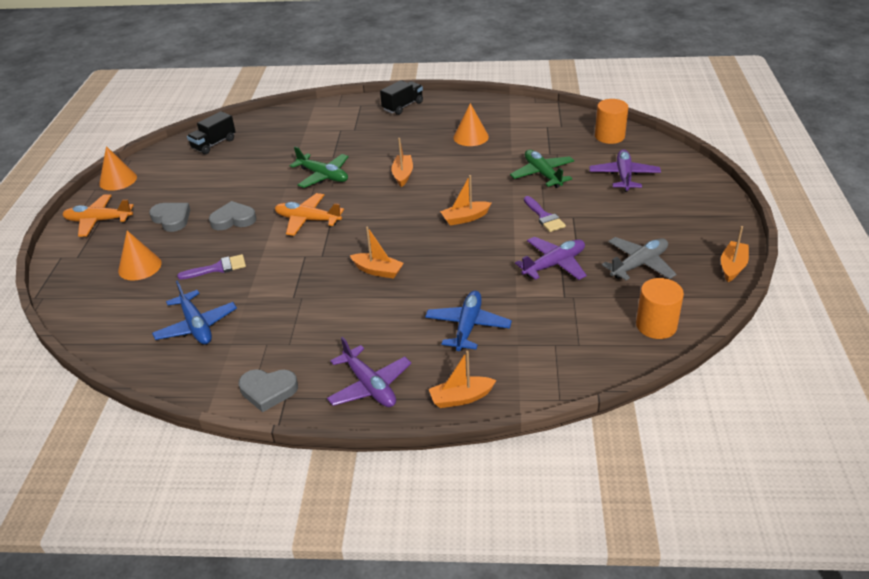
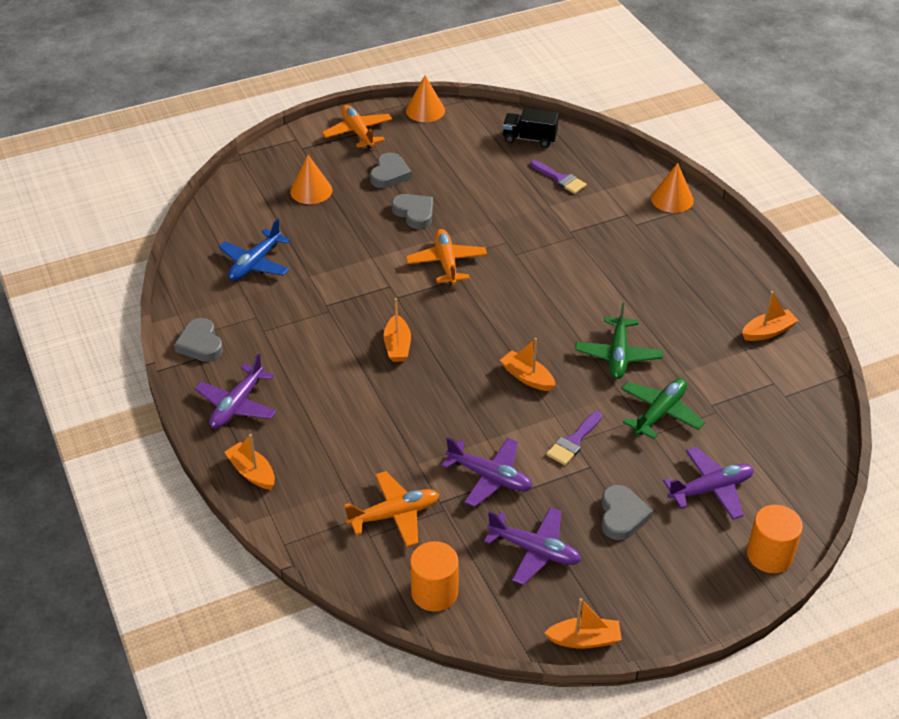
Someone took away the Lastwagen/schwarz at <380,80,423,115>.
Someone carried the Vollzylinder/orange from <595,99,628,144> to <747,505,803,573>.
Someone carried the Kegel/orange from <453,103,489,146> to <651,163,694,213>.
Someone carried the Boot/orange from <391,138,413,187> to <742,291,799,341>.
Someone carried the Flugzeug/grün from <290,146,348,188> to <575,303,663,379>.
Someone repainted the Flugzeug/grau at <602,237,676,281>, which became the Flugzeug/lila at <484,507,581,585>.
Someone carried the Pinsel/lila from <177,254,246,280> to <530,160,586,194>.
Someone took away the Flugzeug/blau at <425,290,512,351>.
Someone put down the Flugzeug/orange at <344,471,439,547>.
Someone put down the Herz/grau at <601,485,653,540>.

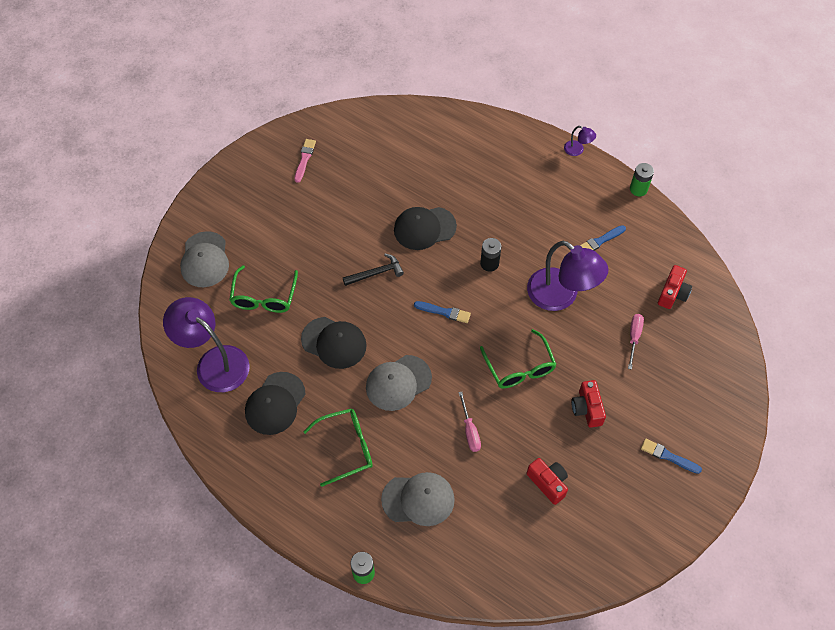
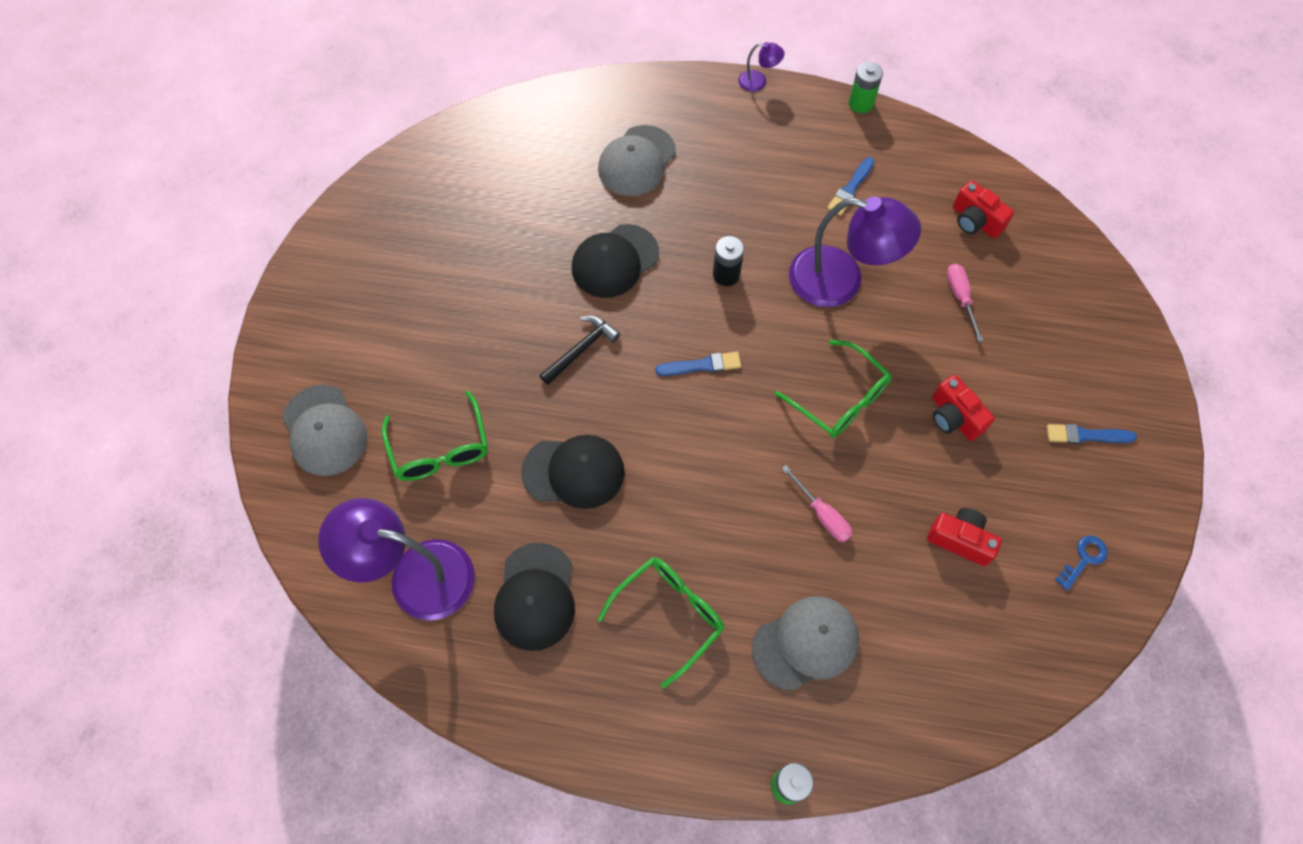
Someone took away the Pinsel/rosa at <294,139,316,183>.
Someone rotated the Kamera/rot at <658,265,692,309> by 135 degrees clockwise.
Someone carried the Kappe/grau from <366,355,432,411> to <598,125,676,196>.
Someone put down the Schlüssel/blau at <1055,536,1108,591>.

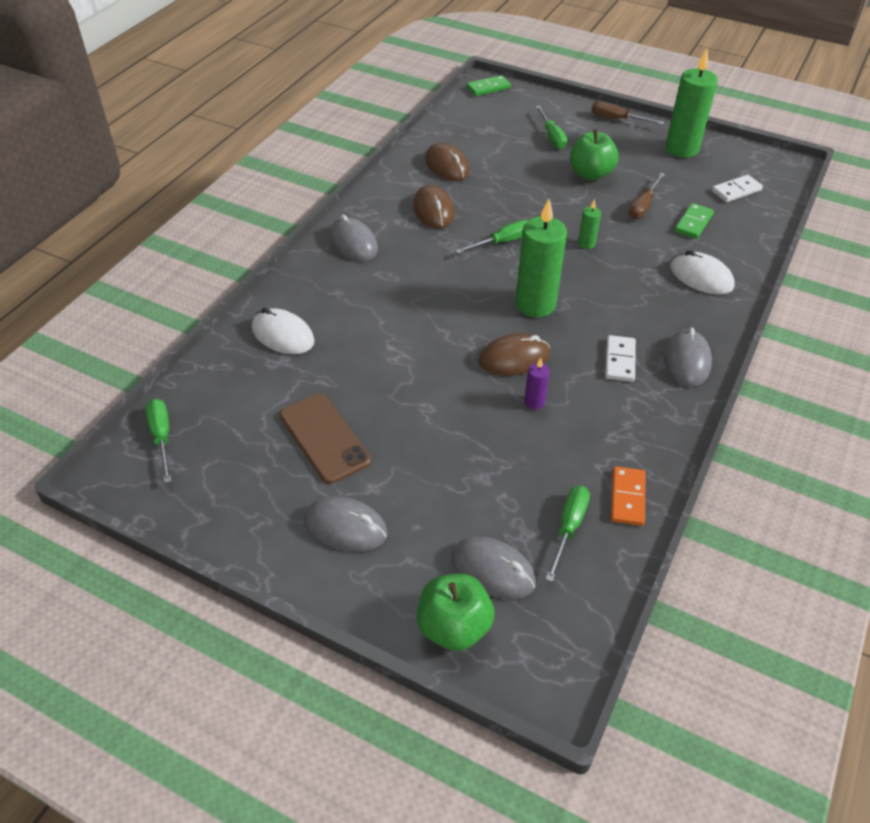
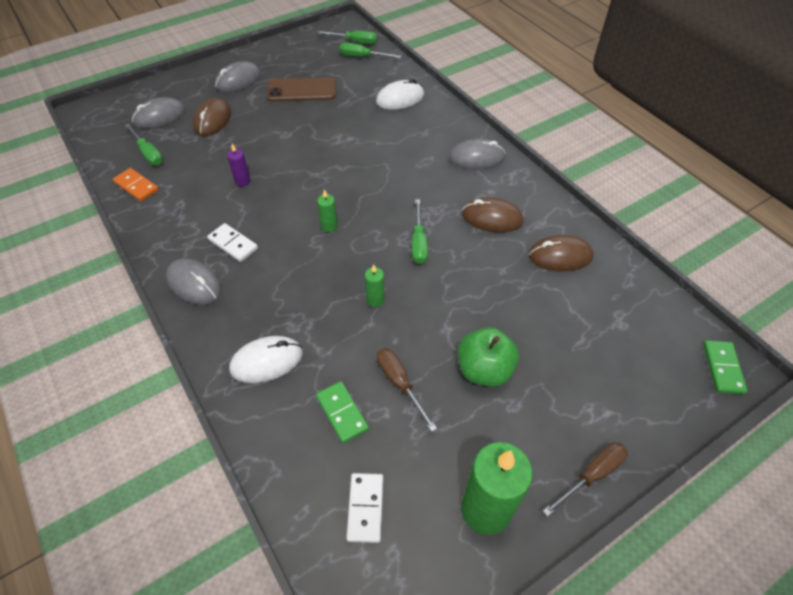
Someone carried the Schraubenzieher/grün from <536,106,567,149> to <339,42,401,58>.
Someone scaled the Kerze/grün at <515,199,567,317> by 0.46.
Someone carried the Computermaus/braun from <478,333,550,376> to <193,98,231,136>.
Someone took away the Apfel/grün at <417,574,495,651>.

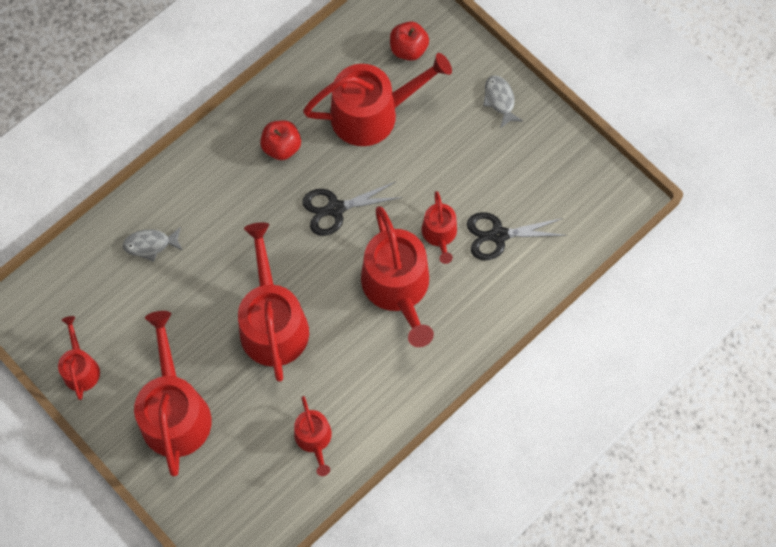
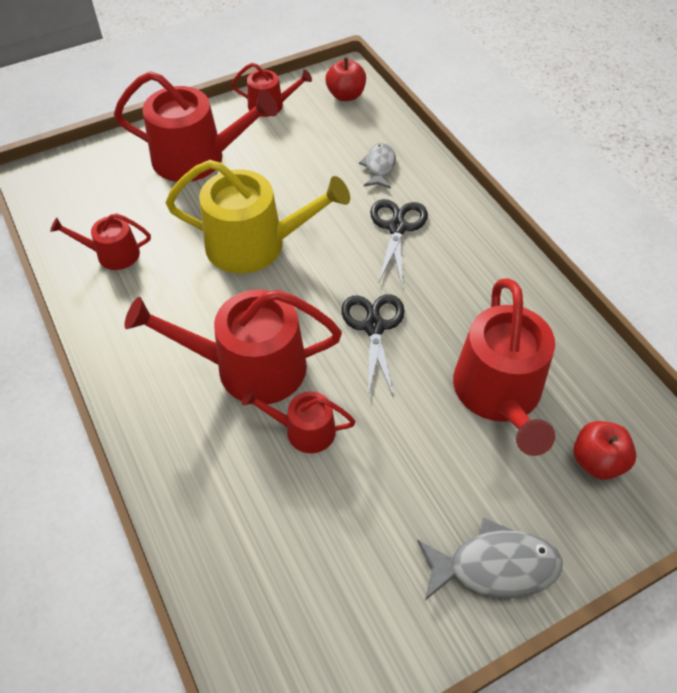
Someone scaled the Fisch/grau at <483,75,523,128> by 1.56.
Someone carried the Apfel/rot from <260,120,301,160> to <326,57,366,101>.
Someone carried the Schere/schwarz from <467,212,567,260> to <370,199,428,286>.
Someone repainted the Gießkanne/rot at <238,222,309,382>, which became the Gießkanne/gelb at <165,160,350,274>.

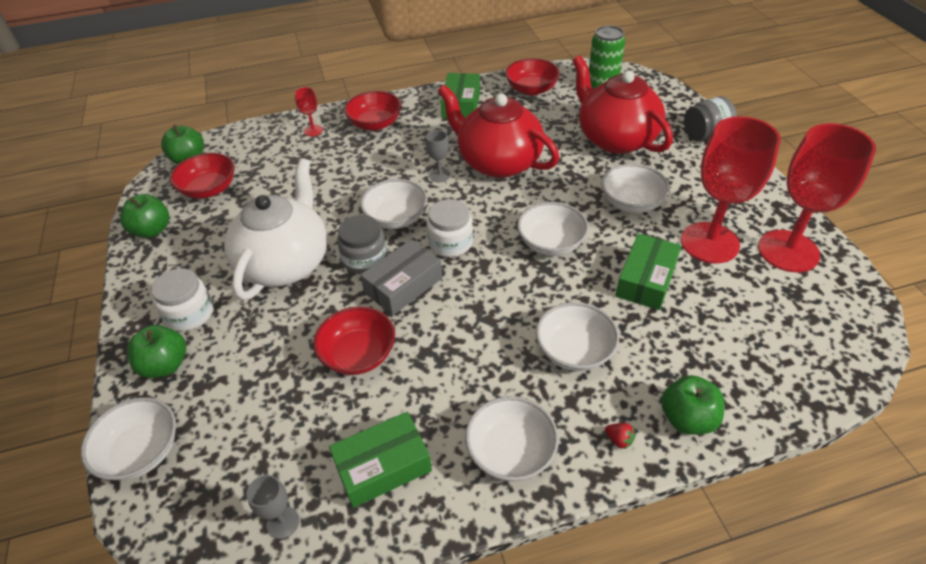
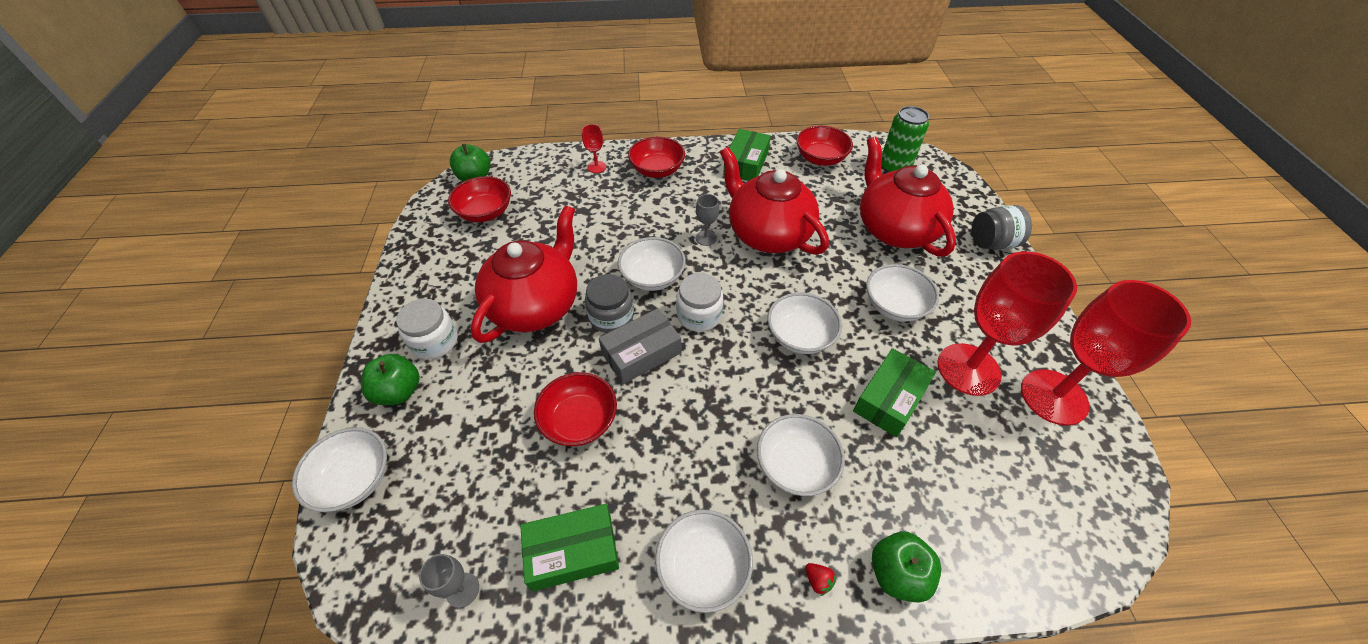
Someone repainted the Teekanne/weiß at <224,158,327,300>, which became the Teekanne/rot at <471,205,577,343>.
Someone took away the Apfel/grün at <120,194,169,238>.

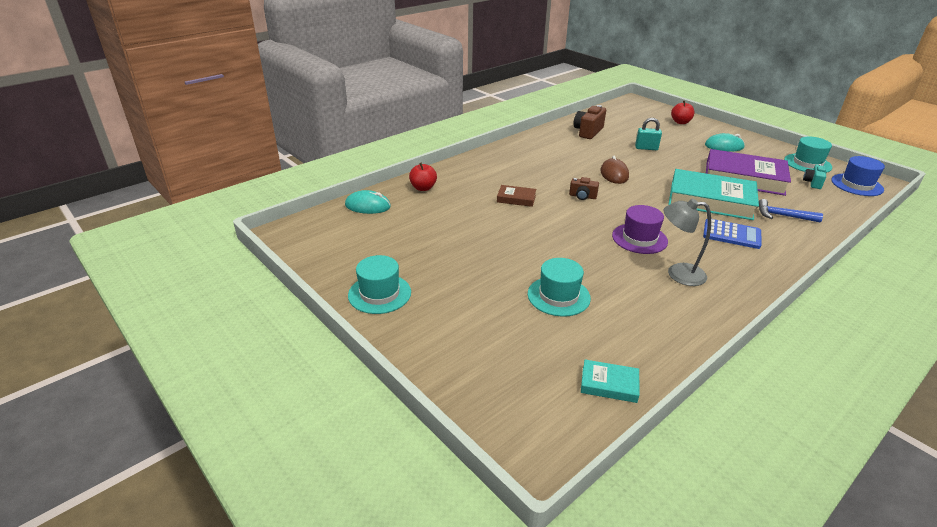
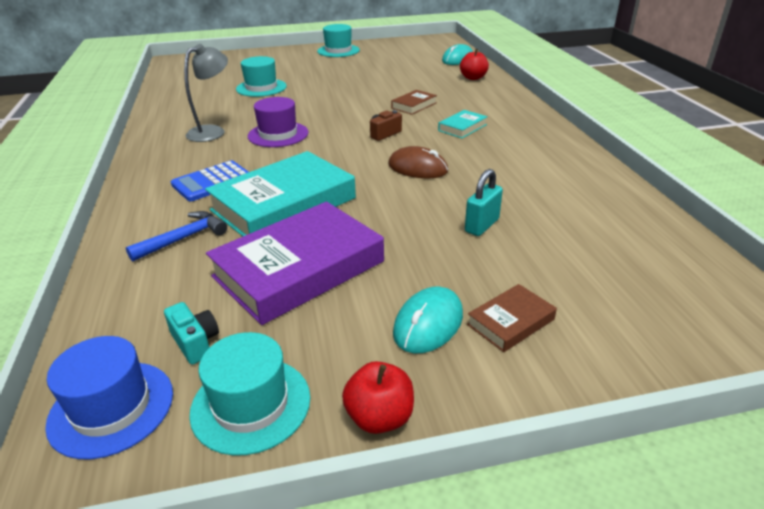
Someone carried the Apfel/rot from <671,101,694,124> to <342,361,414,434>.
Someone took away the Kamera/braun at <573,105,606,139>.
Someone carried the Buch/türkis from <581,360,640,403> to <438,110,488,138>.
Someone put down the Buch/braun at <467,284,557,352>.

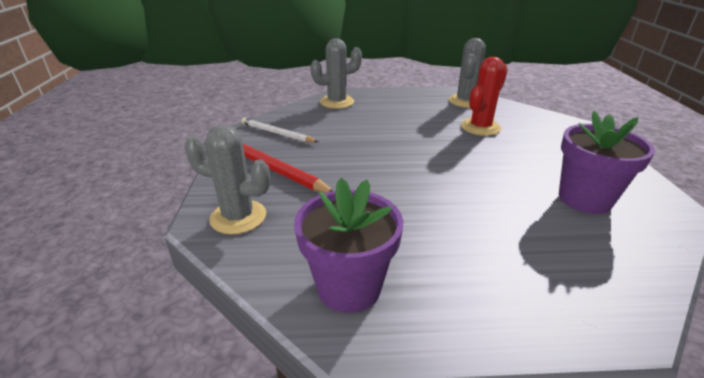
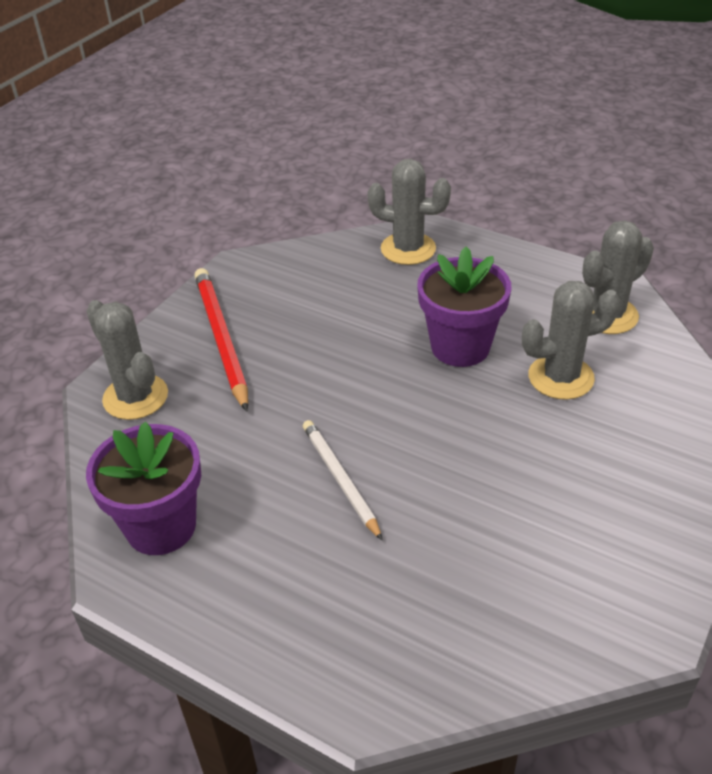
Someone repainted the Kaktus/rot at <461,57,508,136>, which became the Kaktus/grau at <522,281,620,400>.
Someone carried the Blumentopf/lila from <559,111,655,214> to <417,247,511,367>.
Someone carried the Bleistift/weiß from <241,118,318,142> to <303,420,383,541>.

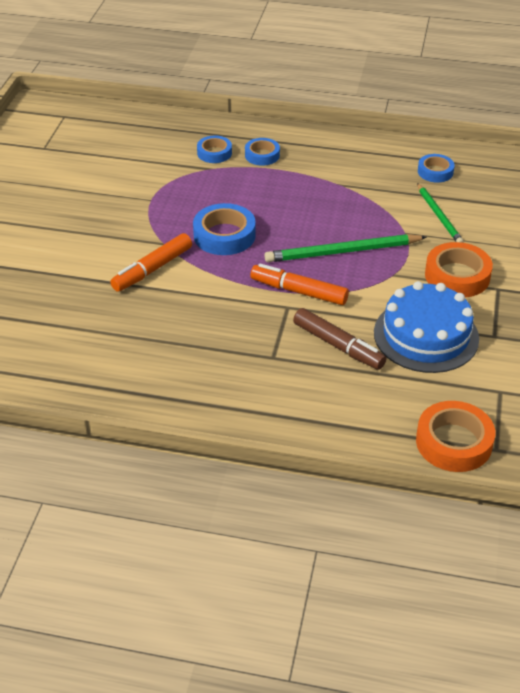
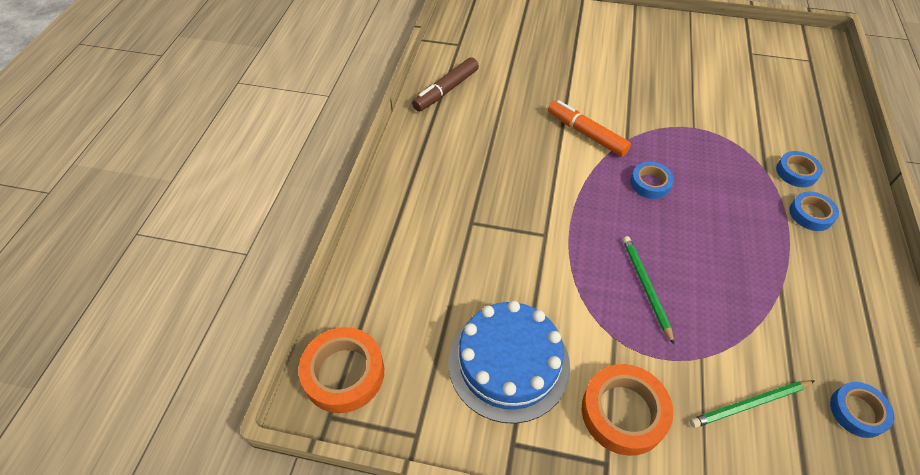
Someone scaled the Klebeband/blau at <193,203,256,255> by 0.62.
Someone scaled the Bleistift/grün at <265,234,427,262> by 0.65.
Someone took away the Filzstift/orange at <250,263,349,305>.
Someone carried the Filzstift/braun from <293,308,386,370> to <412,57,479,112>.

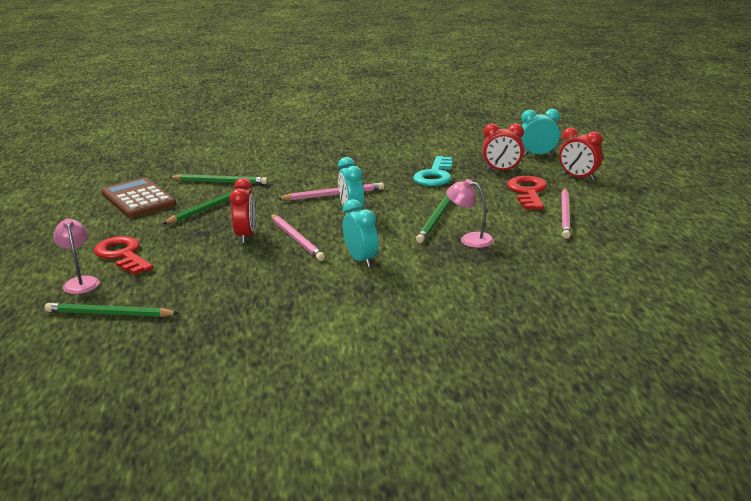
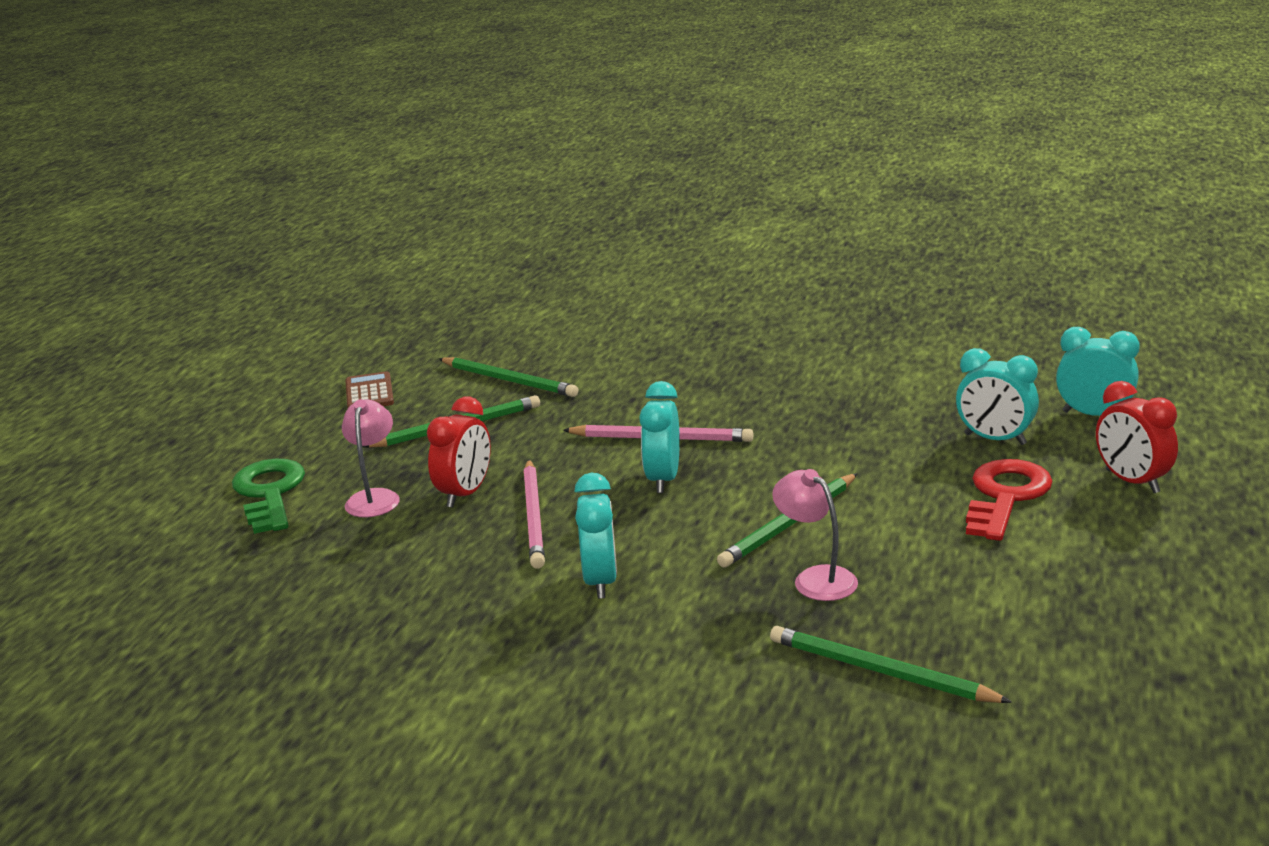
Someone repainted the Wecker/rot at <483,124,524,171>, which became the Wecker/türkis at <956,348,1039,445>.
Someone took away the Schlüssel/türkis at <413,156,453,186>.
Someone scaled the Taschenrechner/braun at <101,177,176,218> by 0.55.
Someone took away the Bleistift/rosa at <561,188,571,239>.
Someone carried the Lampe/rosa from <53,218,99,294> to <342,399,400,517>.
Someone repainted the Schlüssel/rot at <94,236,153,275>, which became the Schlüssel/grün at <232,459,305,534>.
Someone carried the Bleistift/grün from <45,303,179,317> to <770,626,1012,703>.

